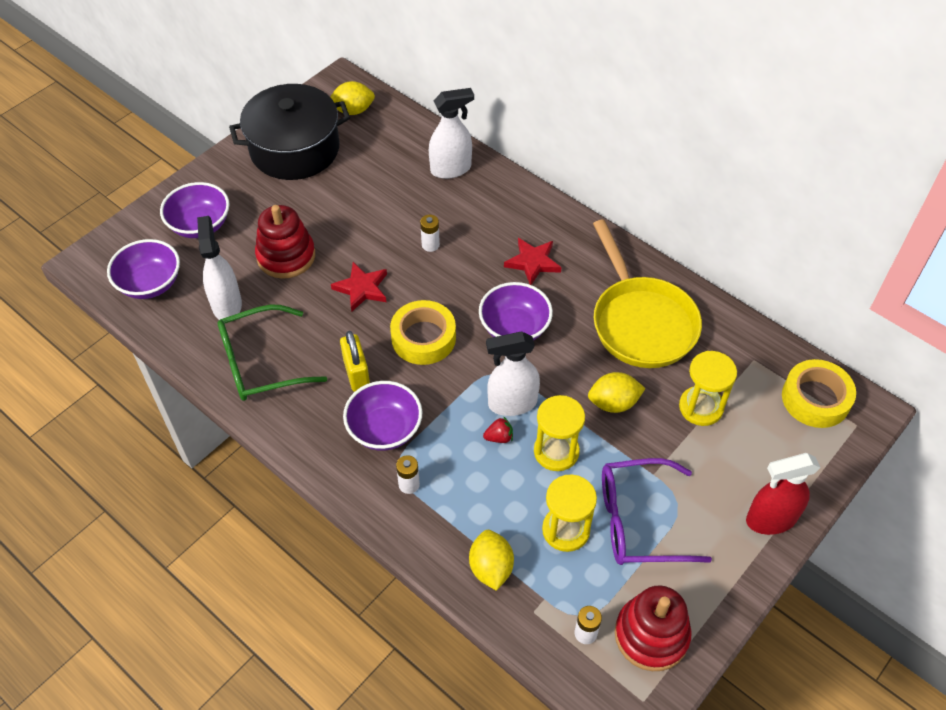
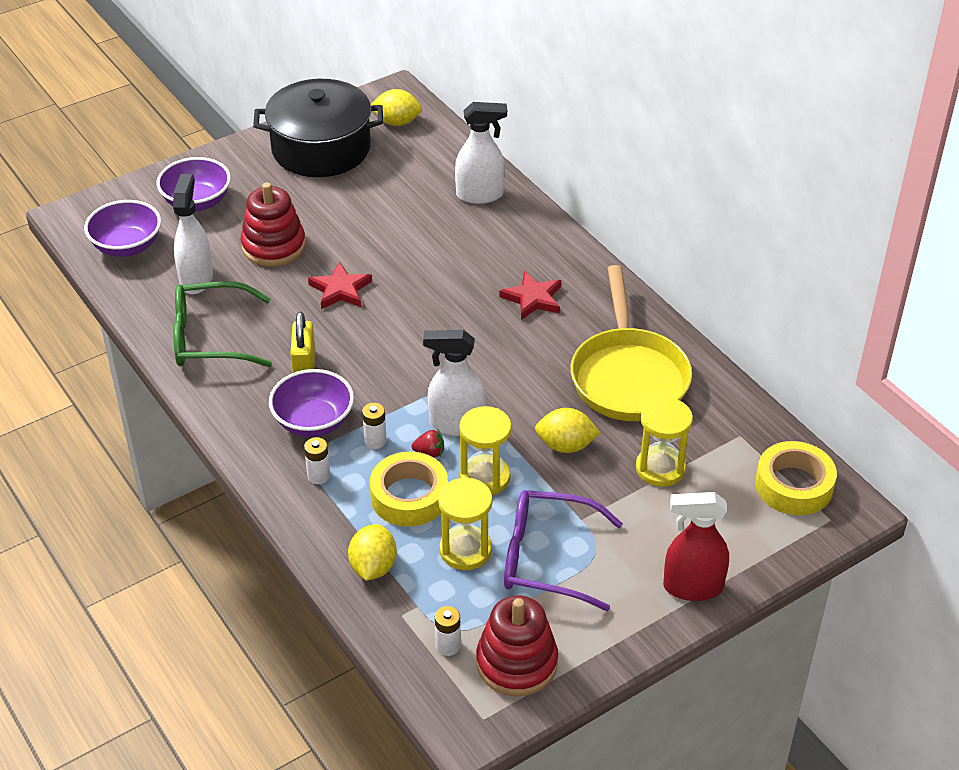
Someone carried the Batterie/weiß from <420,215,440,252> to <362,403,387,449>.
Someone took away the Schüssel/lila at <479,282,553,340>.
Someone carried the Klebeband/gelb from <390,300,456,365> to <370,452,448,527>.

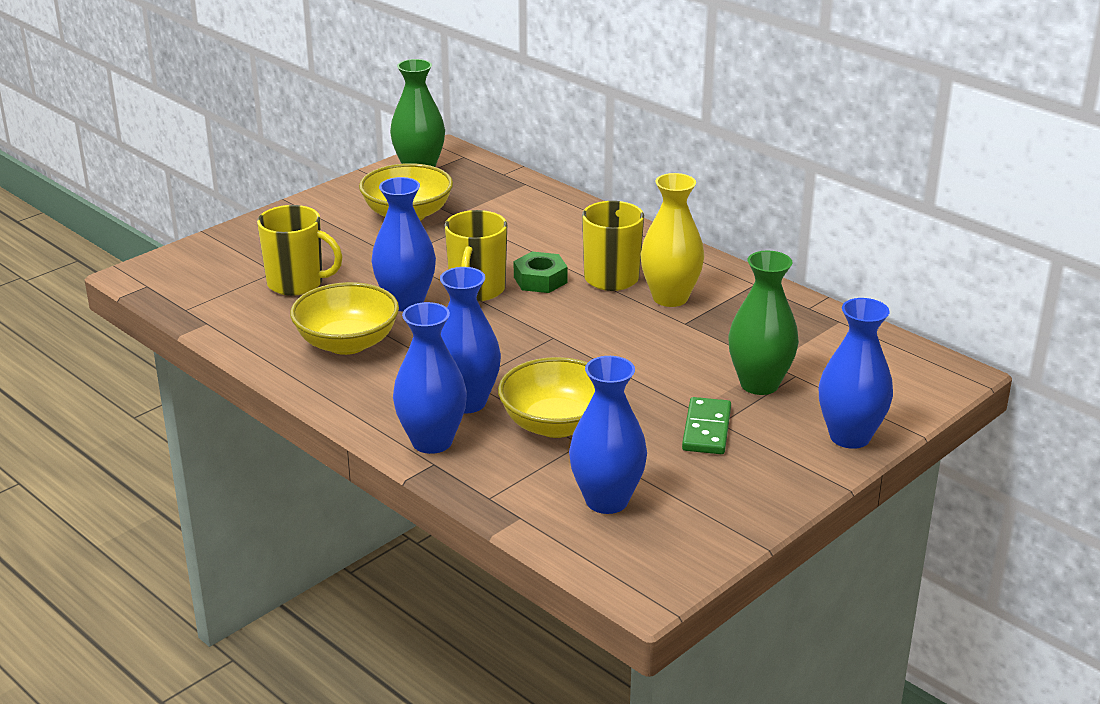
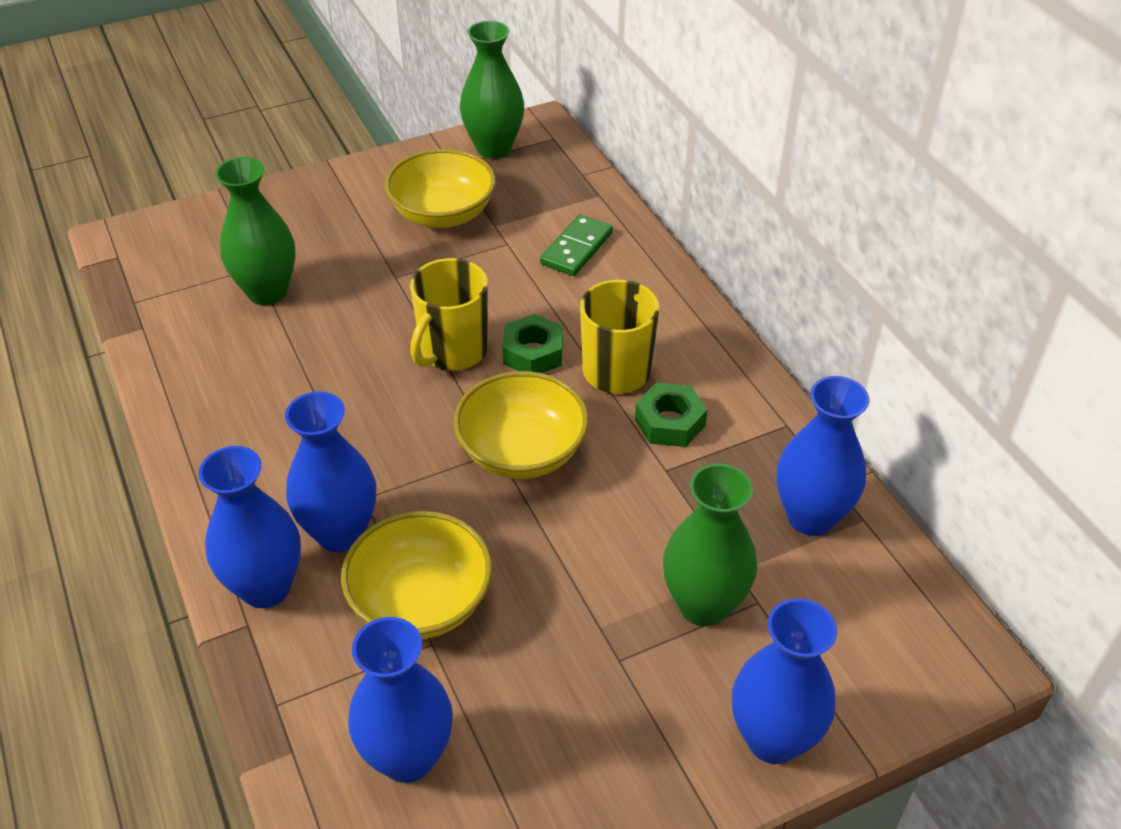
Someone swapped the Vase/gelb at <640,173,704,307> for the Sechskantmutter/grün at <635,383,707,447>.
Someone carried the Vase/blau from <371,177,436,312> to <777,376,869,536>.
Someone swapped the Tasse/gelb at <257,205,343,296> for the Vase/grün at <215,157,296,305>.
Someone carried the Schüssel/gelb from <290,282,399,355> to <453,371,589,479>.
Someone carried the Dominostein/grün from <682,397,731,454> to <540,214,613,276>.

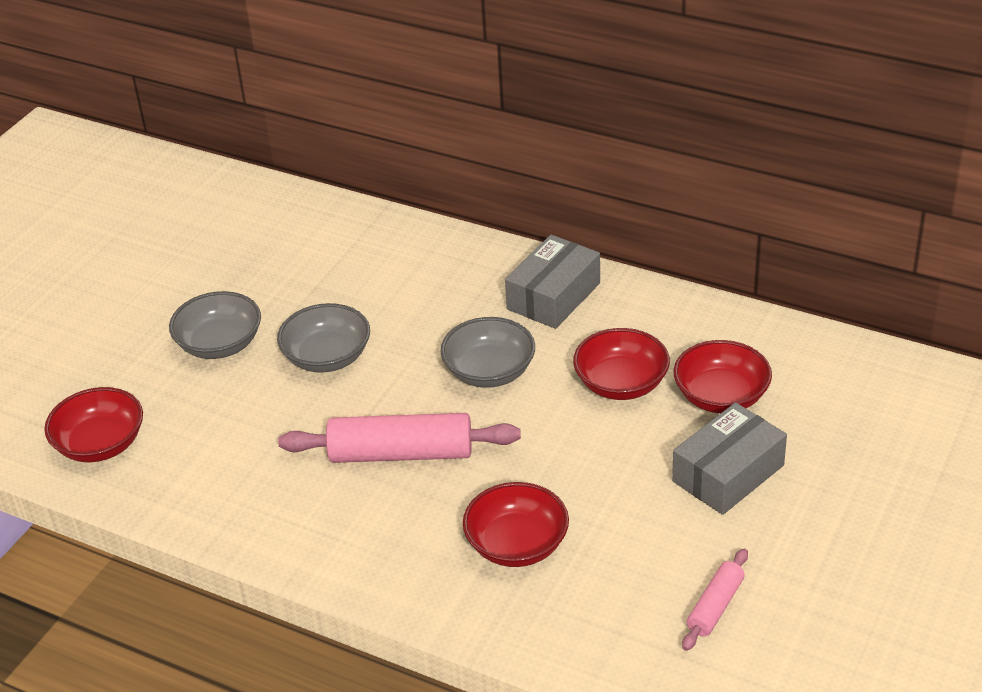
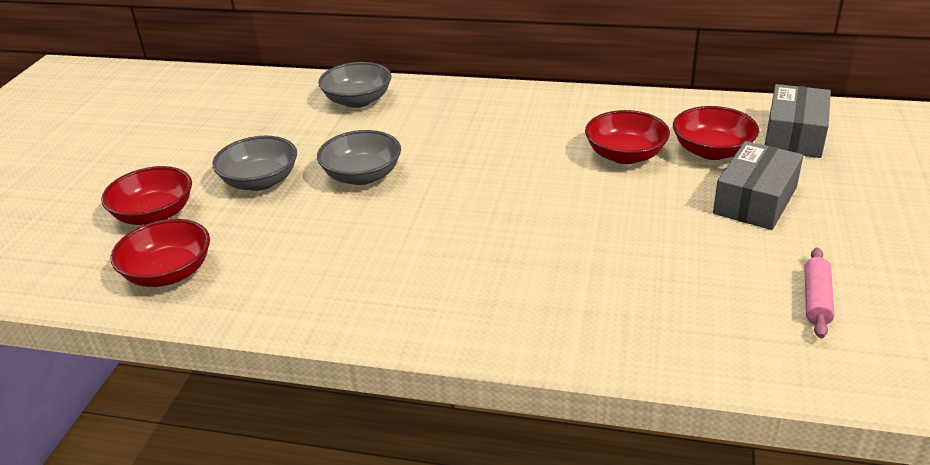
Someone carried the Schachtel/grau from <505,235,600,329> to <765,84,831,158>.
Someone carried the Schüssel/grau from <441,317,535,388> to <318,62,392,108>.
Someone took away the Nudelholz/rosa at <278,413,521,463>.
Someone carried the Schüssel/rot from <463,482,569,567> to <101,166,192,225>.

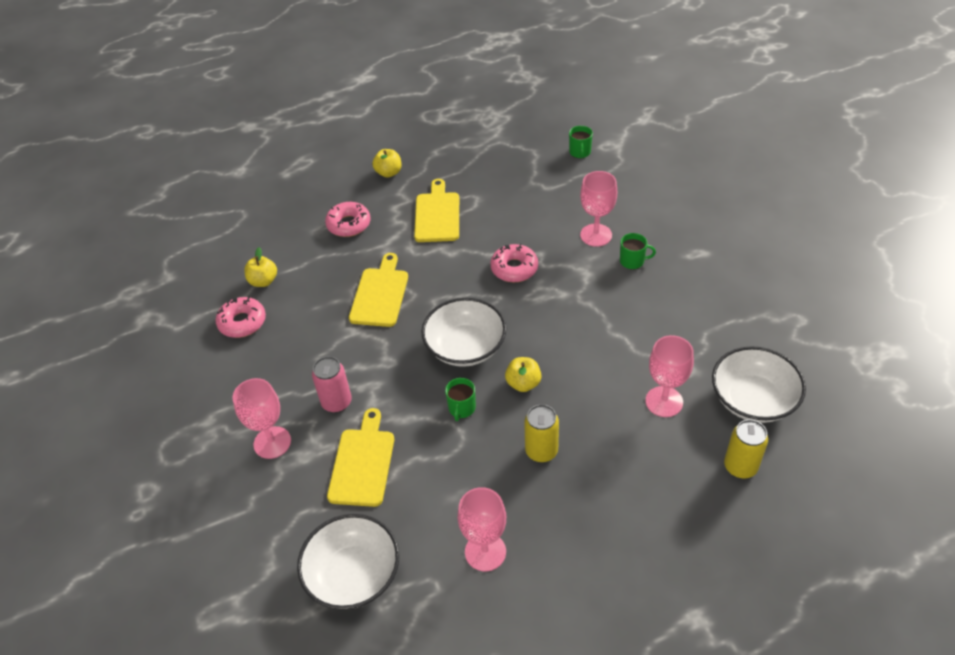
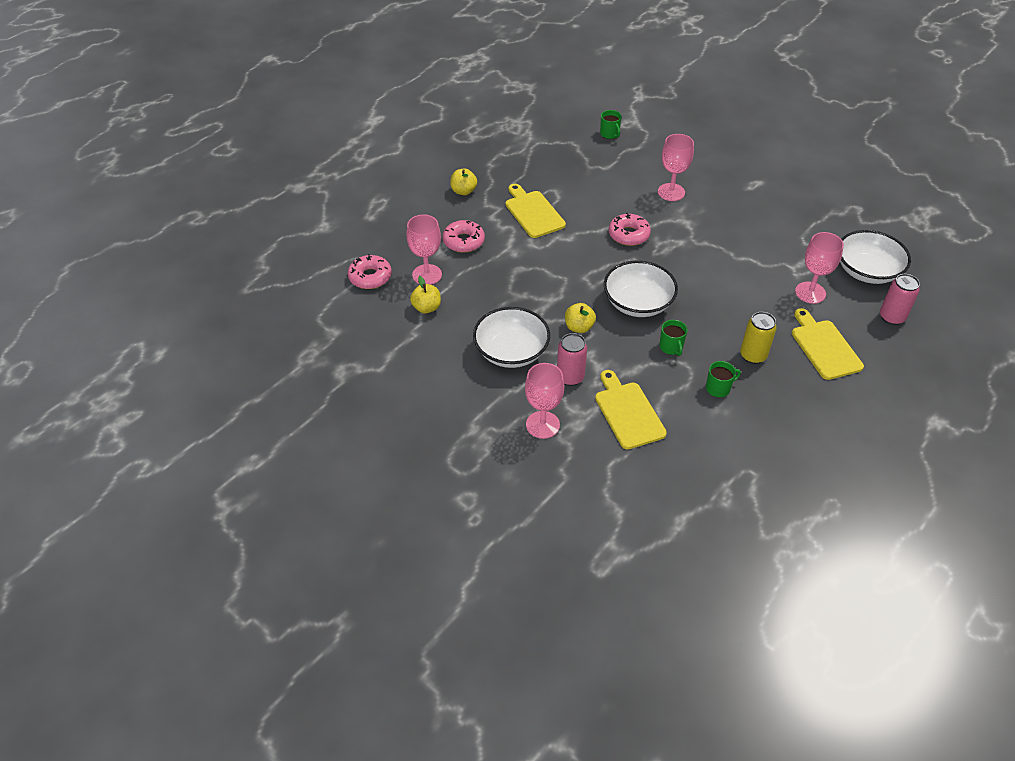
Someone carried the Tasse/grün from <620,233,656,269> to <706,361,741,397>.
Someone carried the Schneidebrett/gelb from <349,253,408,327> to <792,308,864,380>.
Someone carried the Donut/rosa from <216,297,266,338> to <348,254,392,289>.
Someone carried the Apfel/gelb from <505,357,541,392> to <565,303,596,333>.
Someone repainted the Dose/gelb at <724,419,768,479>, which became the Dose/rosa at <880,274,920,325>.
Someone carried the Kelch/rosa from <458,487,506,571> to <406,214,442,285>.
Someone carried the Schüssel/weiß from <297,514,399,610> to <473,307,550,368>.

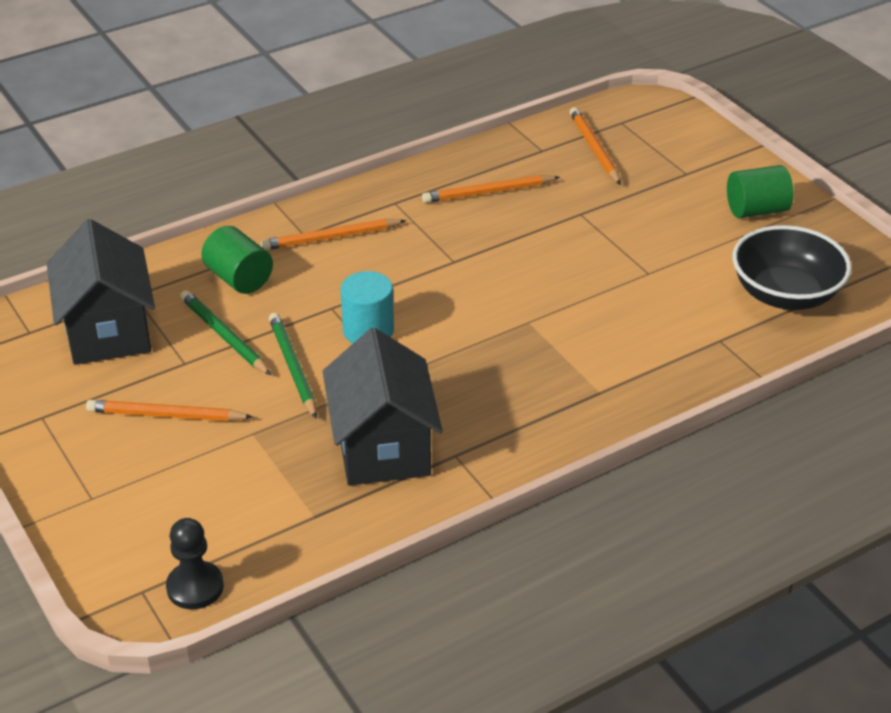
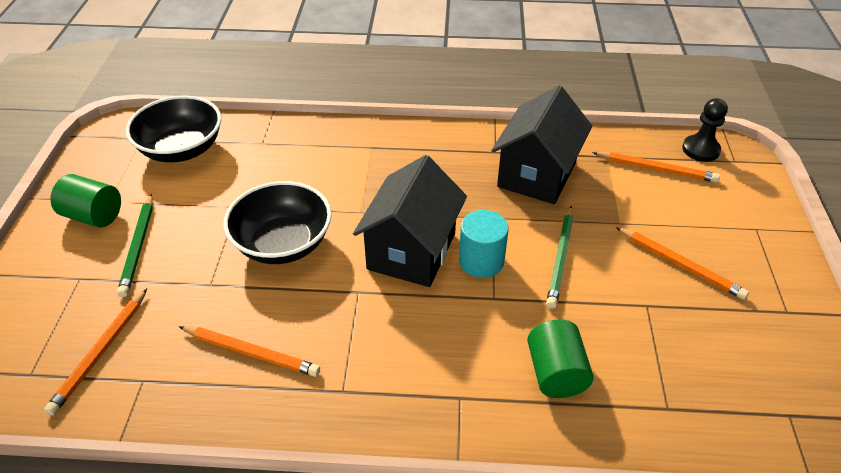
Someone carried the Haus/schwarz from <47,219,155,365> to <353,155,467,287>.
Someone carried the Bleistift/orange from <261,219,406,250> to <592,152,720,183>.
Someone carried the Bleistift/grün from <180,290,271,375> to <117,194,153,297>.
Someone put down the Schüssel/schwarz at <224,181,332,264>.

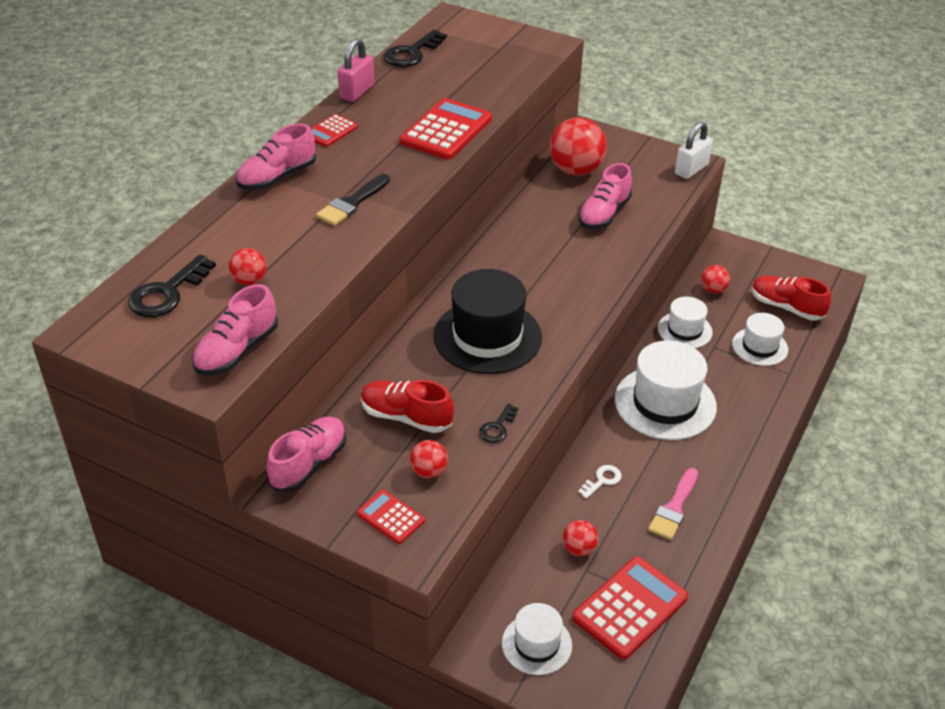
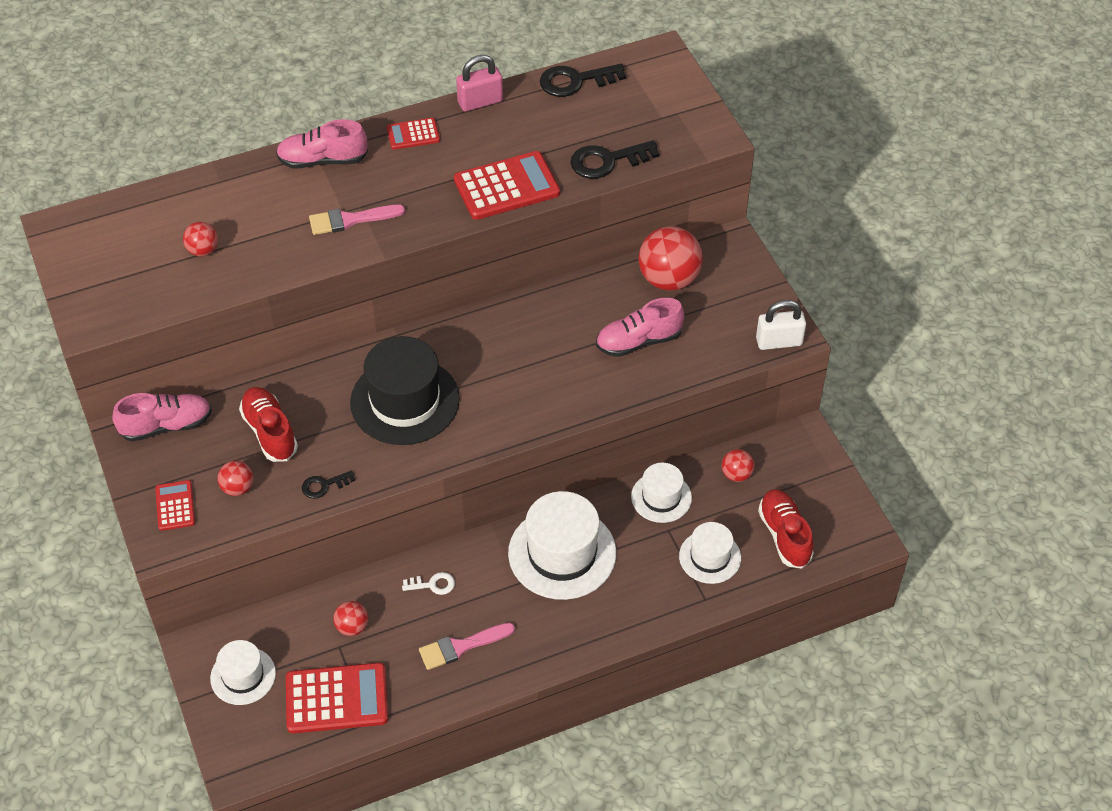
Someone repainted the Pinsel/schwarz at <316,174,390,226>, which became the Pinsel/rosa at <309,205,405,235>.
Someone carried the Schlüssel/schwarz from <128,254,216,317> to <570,140,659,179>.
Someone took away the Schuh/rosa at <192,284,278,375>.

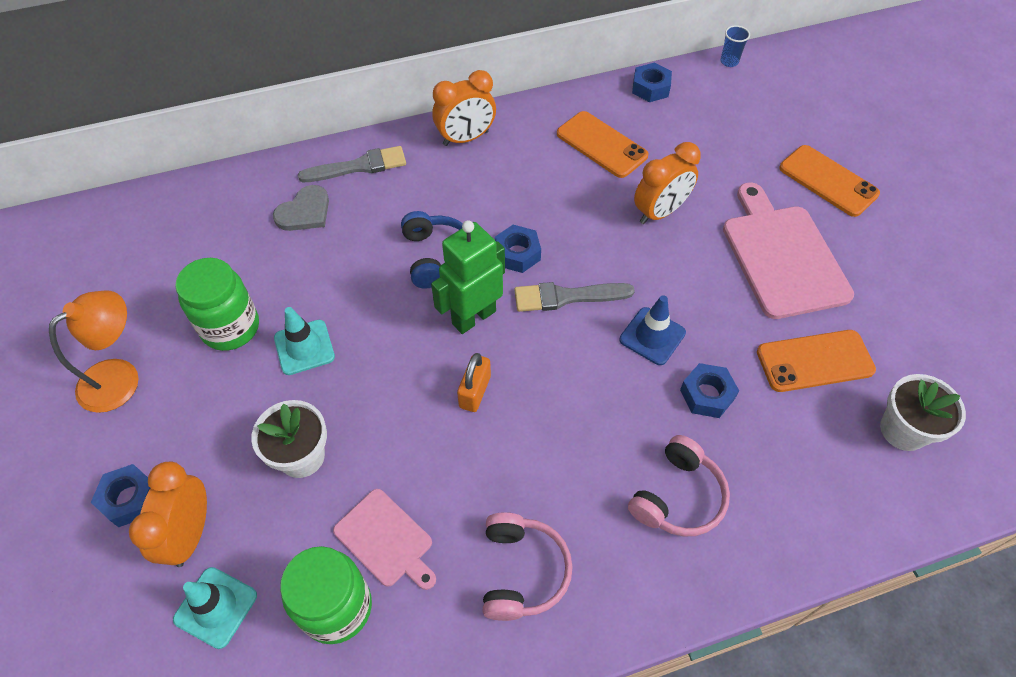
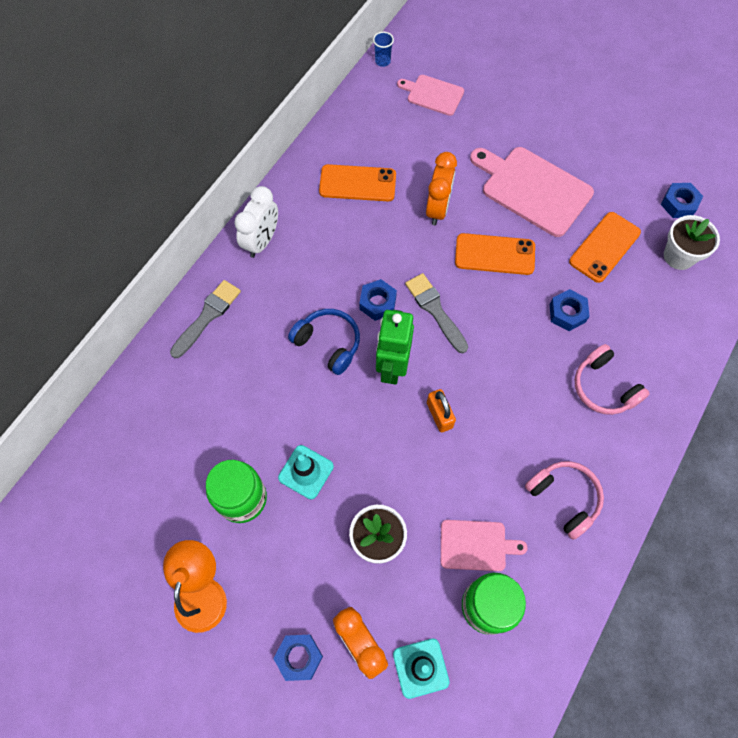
Someone carried the Sechskantmutter/blau from <632,63,672,102> to <661,183,703,218>.
Someone repainted the Wecker/orange at <432,70,496,146>, which became the Wecker/weiß at <234,186,278,258>.
Someone carried the Handy/orange from <779,145,880,217> to <455,233,535,275>.
Someone took away the Herz/grau at <273,185,329,231>.
Someone rotated the Pinsel/grau at <514,282,635,312> by 105 degrees clockwise.
Someone took away the Leitkegel/blau at <619,295,686,365>.
Someone rotated the Kopfhörer/rosa at <628,435,730,537> by 150 degrees clockwise.
Someone put down the Schneidebrett/rosa at <397,75,464,116>.

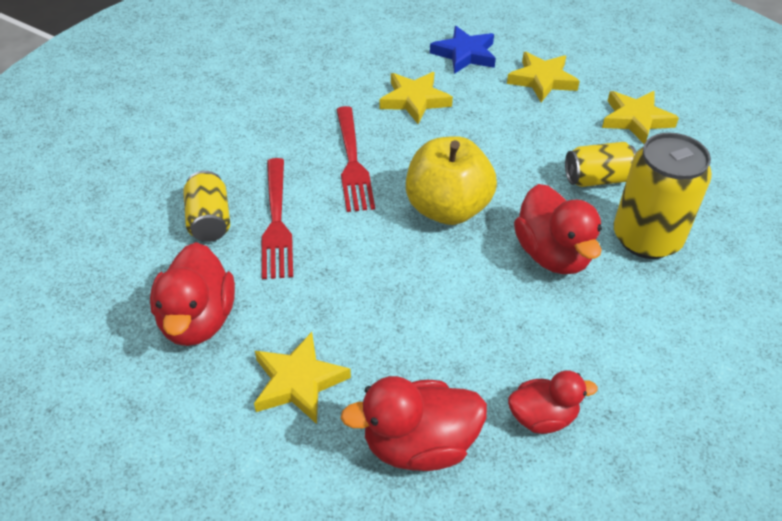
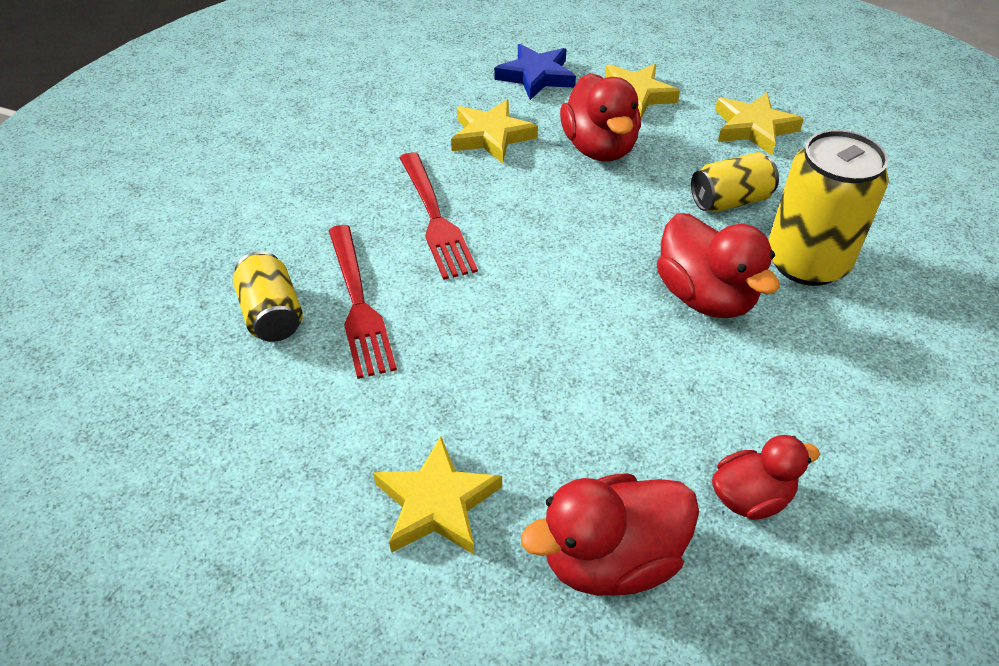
Someone took away the Apfel/gelb at <406,136,497,225>.
Someone carried the Ente/rot from <150,242,235,346> to <560,73,641,161>.

